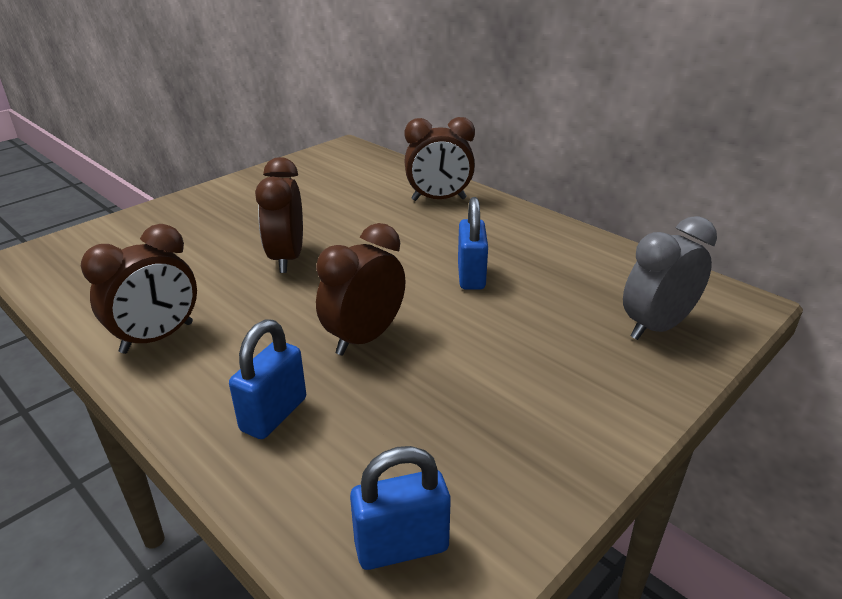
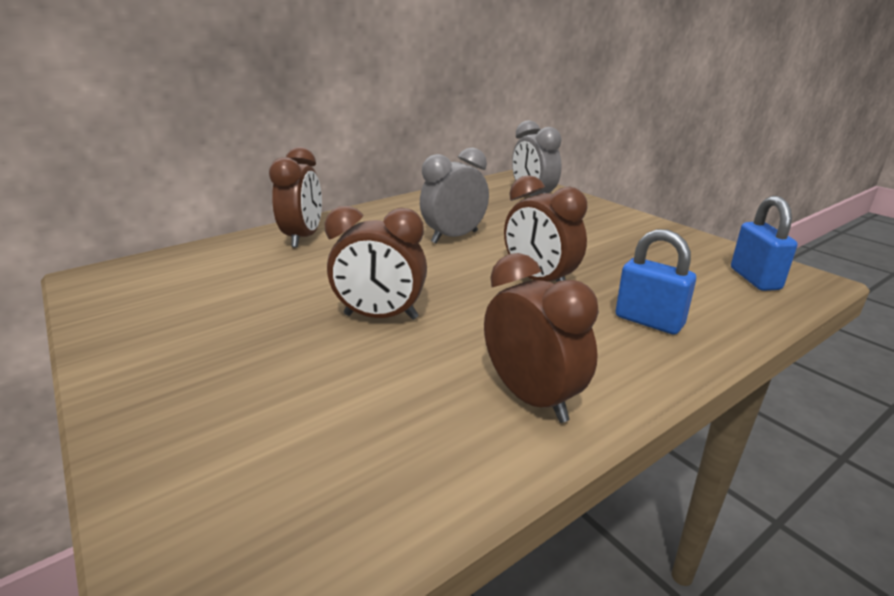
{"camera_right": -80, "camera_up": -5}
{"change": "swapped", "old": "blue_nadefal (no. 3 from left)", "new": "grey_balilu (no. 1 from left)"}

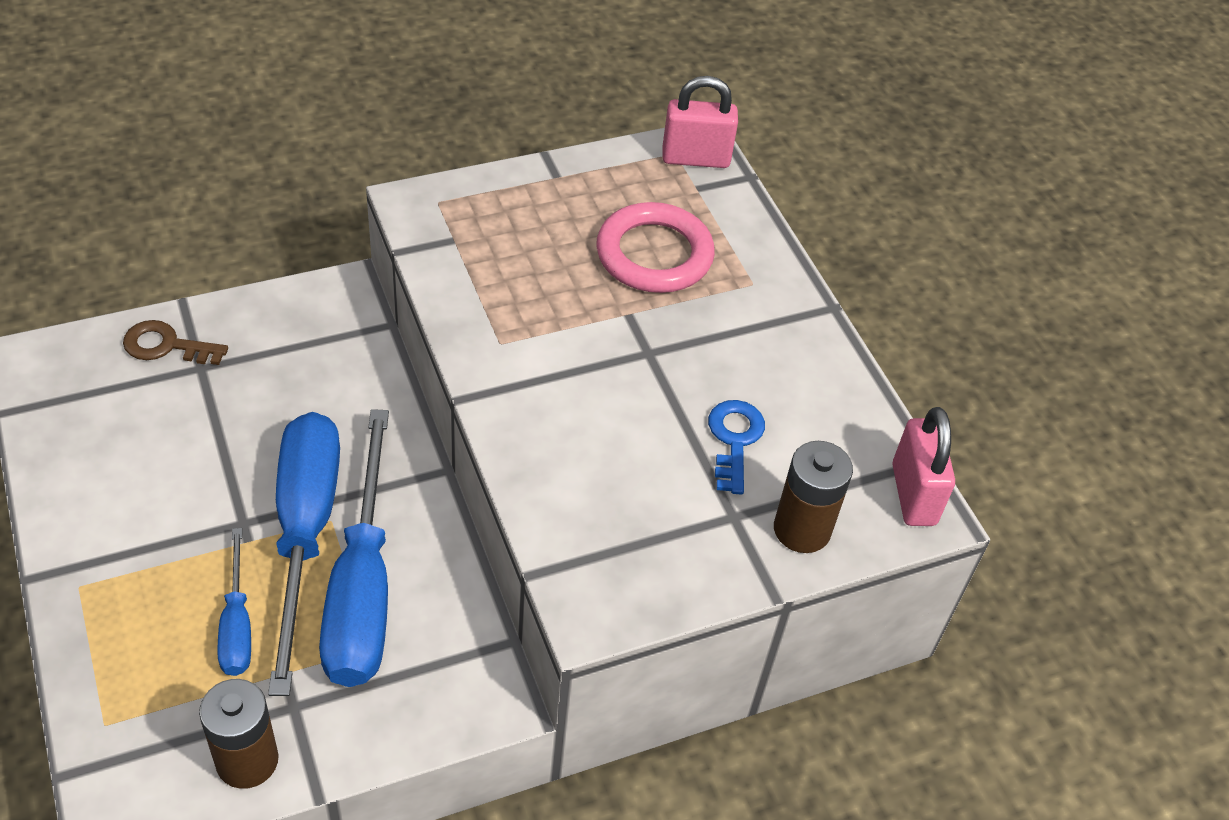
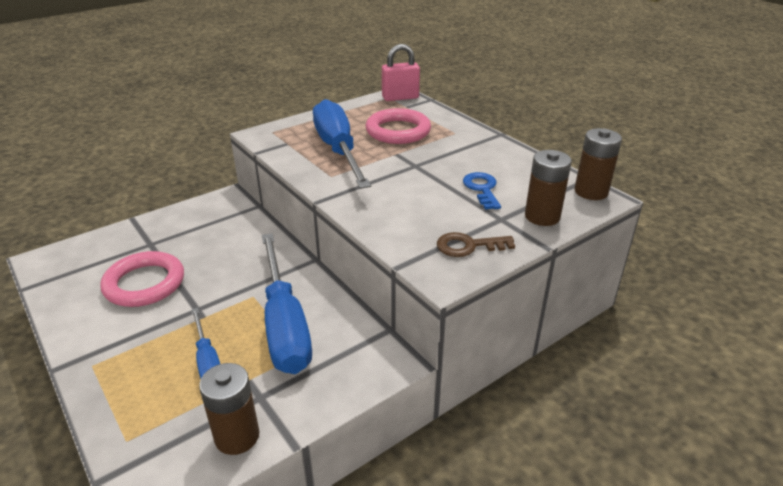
{"camera_right": -10, "camera_up": -15}
{"change": "shifted", "old": "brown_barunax"}
{"change": "shifted", "old": "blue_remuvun (no. 2 from left in the first image)", "new": "blue_remuvun (no. 3 from left)"}
{"change": "swapped", "old": "pink_nadefal (no. 2 from left)", "new": "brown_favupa (no. 3 from left)"}
{"change": "new", "new": "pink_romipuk (no. 1 from left)"}

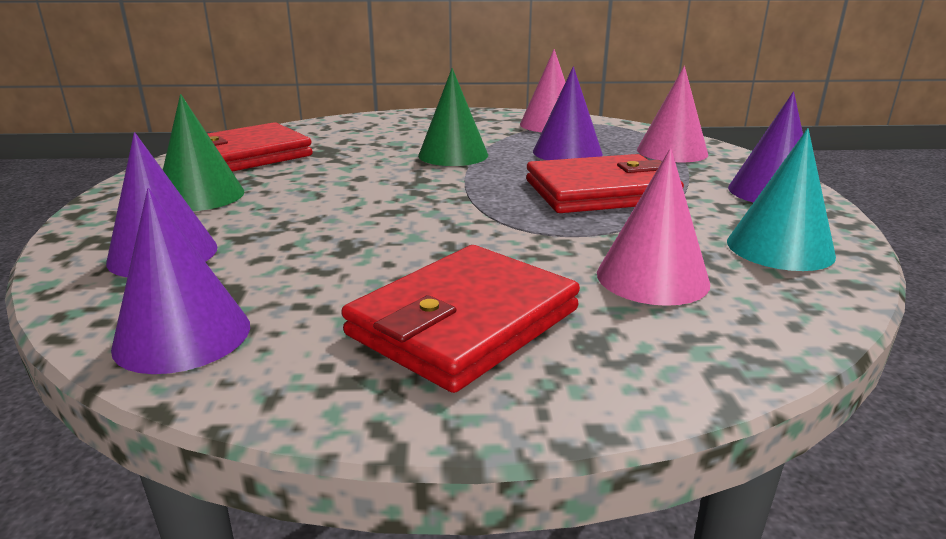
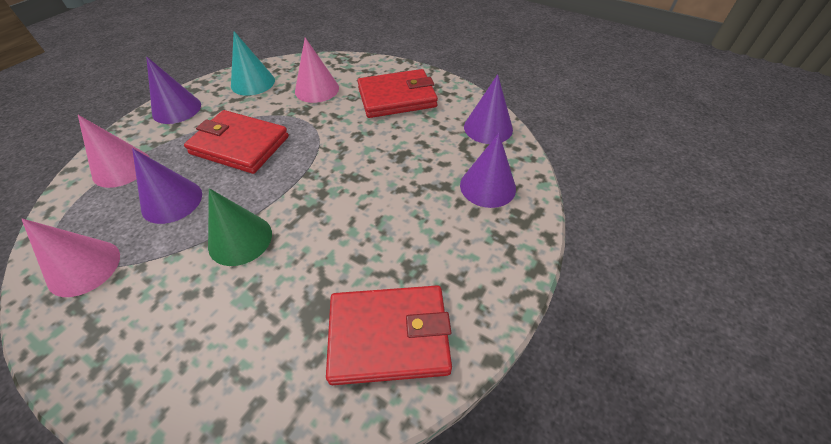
{"camera_right": -145, "camera_up": 25}
{"change": "gone", "old": "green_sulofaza (no. 1 from left)"}

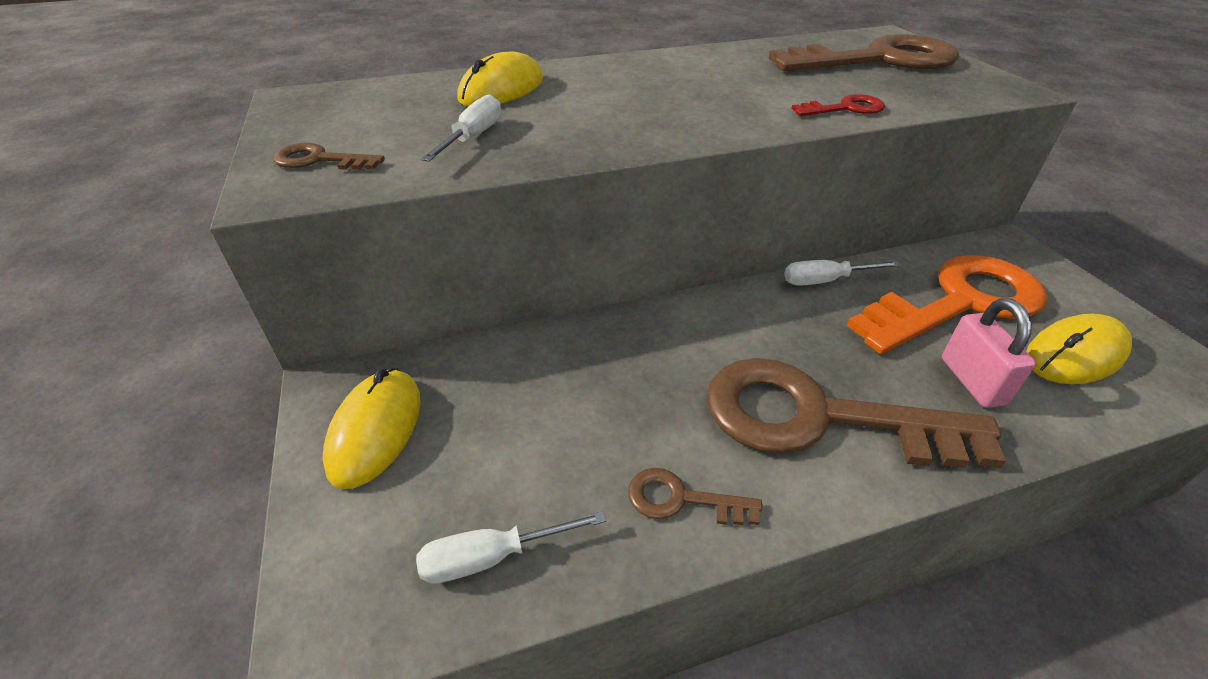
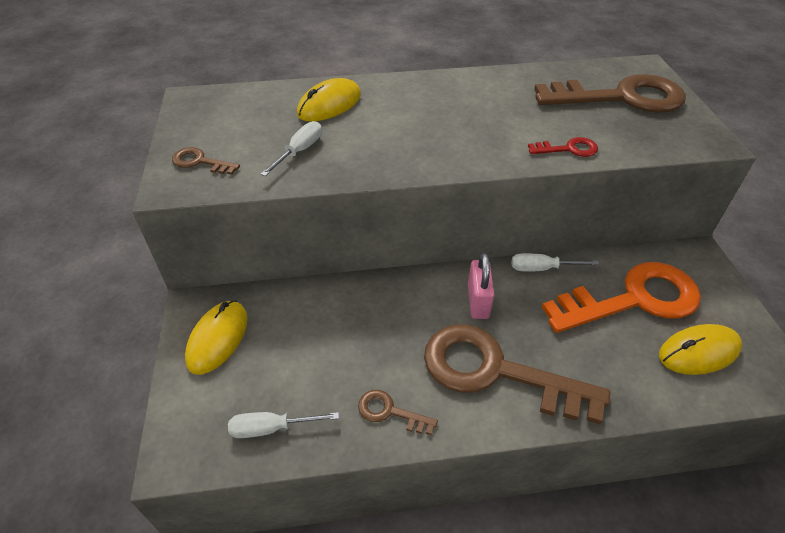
{"camera_right": 10, "camera_up": 5}
{"change": "shifted", "old": "pink_nadefal"}

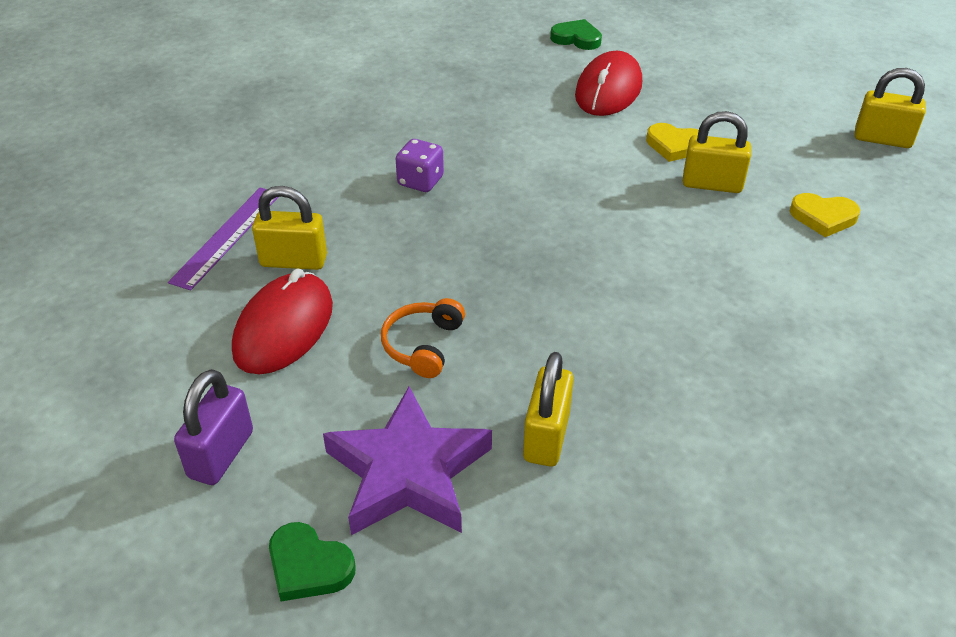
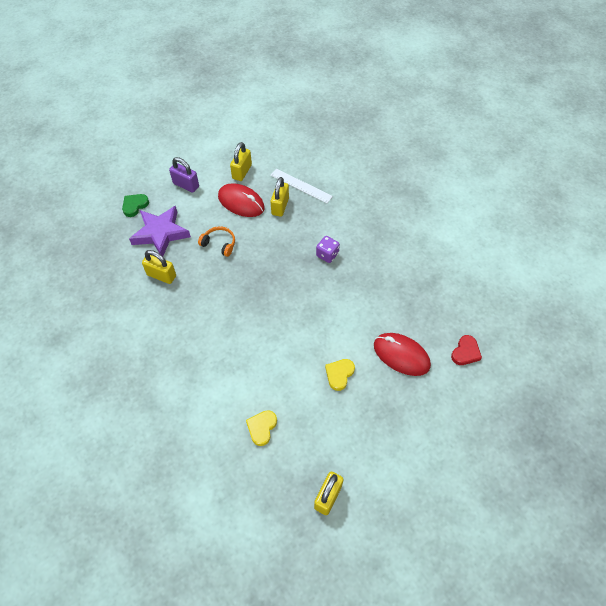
{"camera_right": 100, "camera_up": 15}
{"change": "repainted", "old": "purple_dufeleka", "new": "white_dufeleka"}
{"change": "repainted", "old": "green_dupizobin (no. 2 from left)", "new": "red_dupizobin"}
{"change": "shifted", "old": "yellow_nadefal (no. 3 from left in the first image)", "new": "yellow_nadefal (no. 2 from left)"}

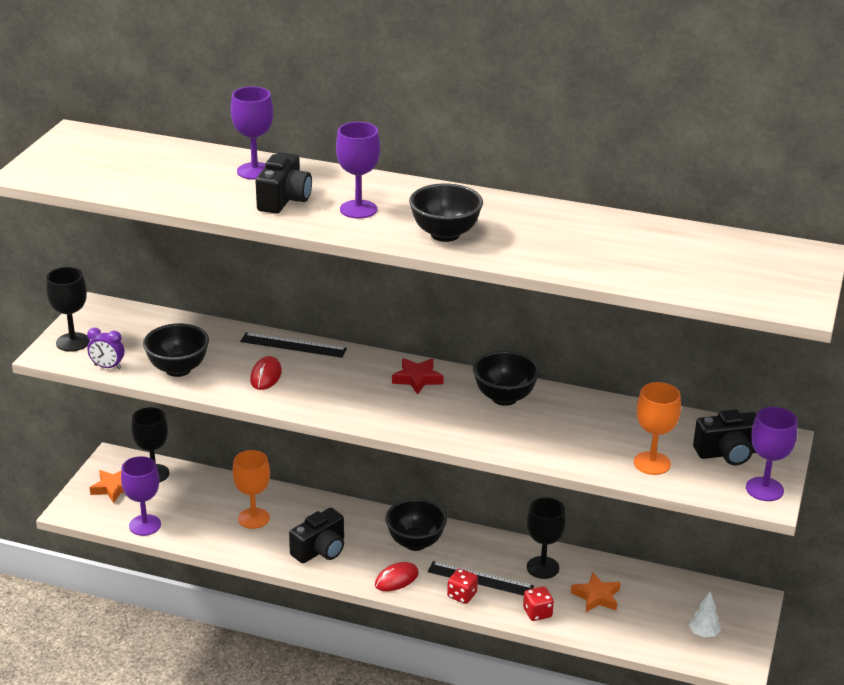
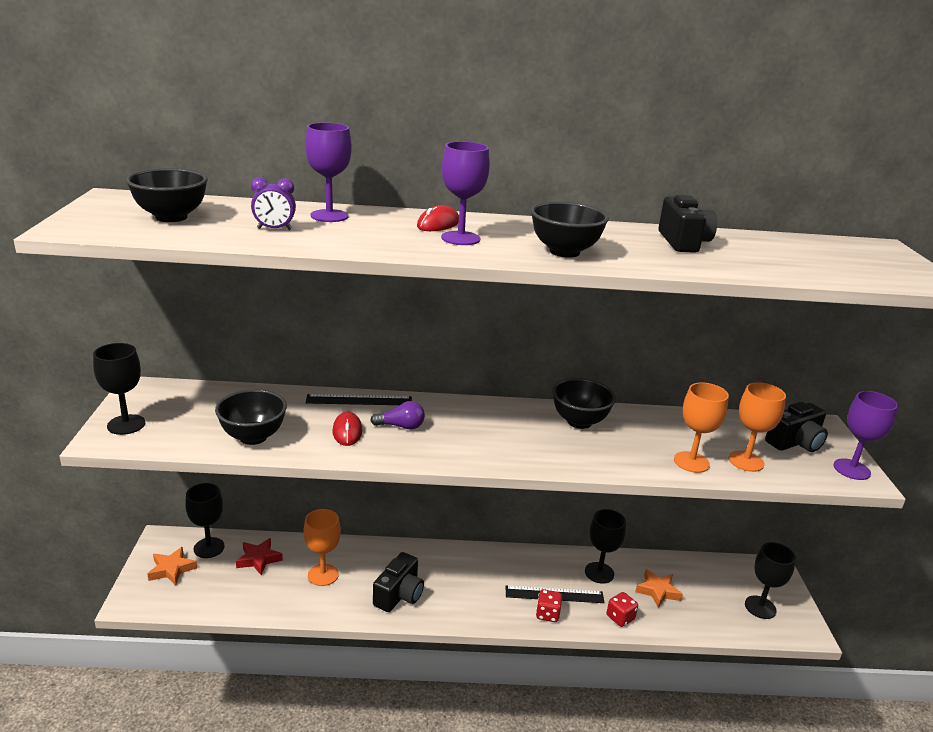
{"camera_right": -20, "camera_up": -5}
{"change": "shifted", "old": "purple_balilu"}
{"change": "gone", "old": "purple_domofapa (no. 1 from left)"}
{"change": "shifted", "old": "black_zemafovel (no. 1 from left in the first image)", "new": "black_zemafovel (no. 2 from left)"}
{"change": "shifted", "old": "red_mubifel (no. 2 from left)"}
{"change": "shifted", "old": "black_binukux (no. 2 from left in the first image)", "new": "black_binukux (no. 1 from left)"}
{"change": "shifted", "old": "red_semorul"}
{"change": "swapped", "old": "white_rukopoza", "new": "black_domofapa (no. 4 from left)"}
{"change": "new", "new": "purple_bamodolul"}
{"change": "new", "new": "orange_domofapa (no. 2 from left)"}

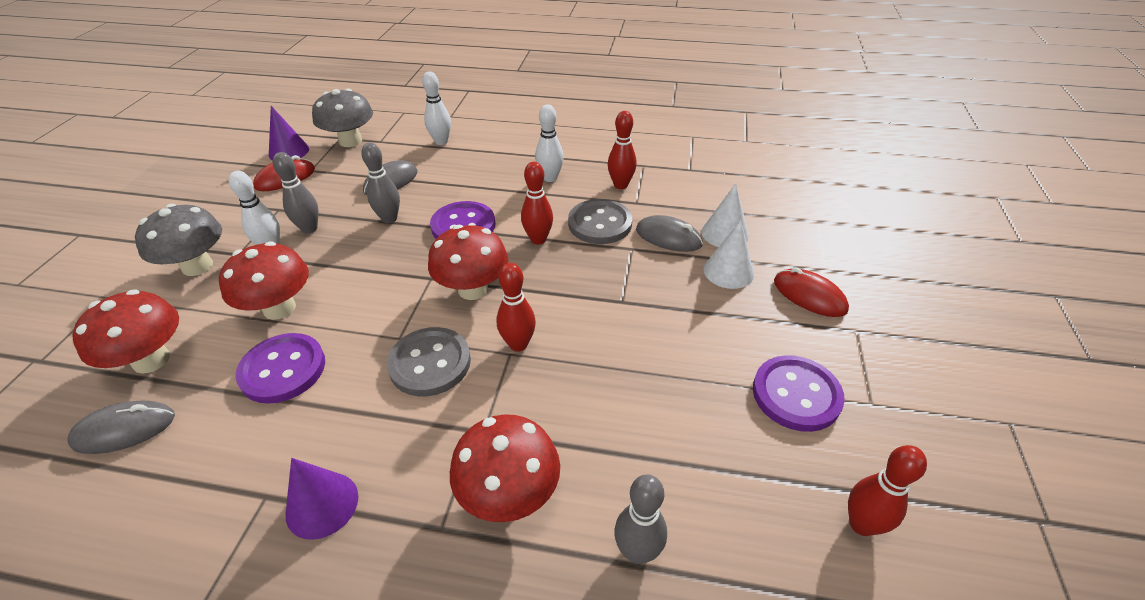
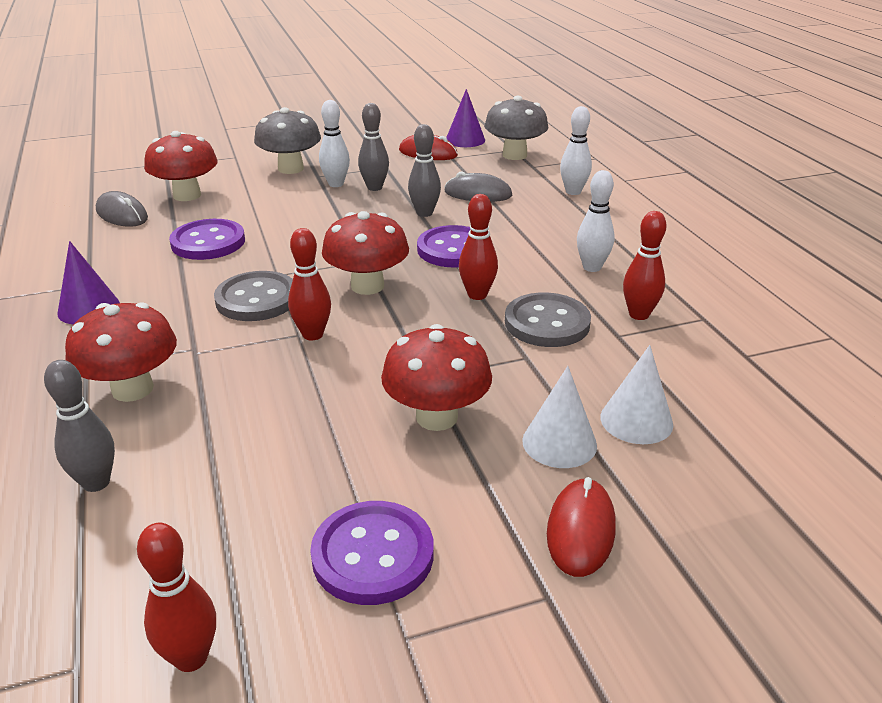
{"camera_right": 60, "camera_up": -10}
{"change": "shifted", "old": "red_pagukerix (no. 2 from left in the first image)", "new": "red_pagukerix (no. 4 from left)"}
{"change": "gone", "old": "grey_mubifel (no. 3 from left)"}

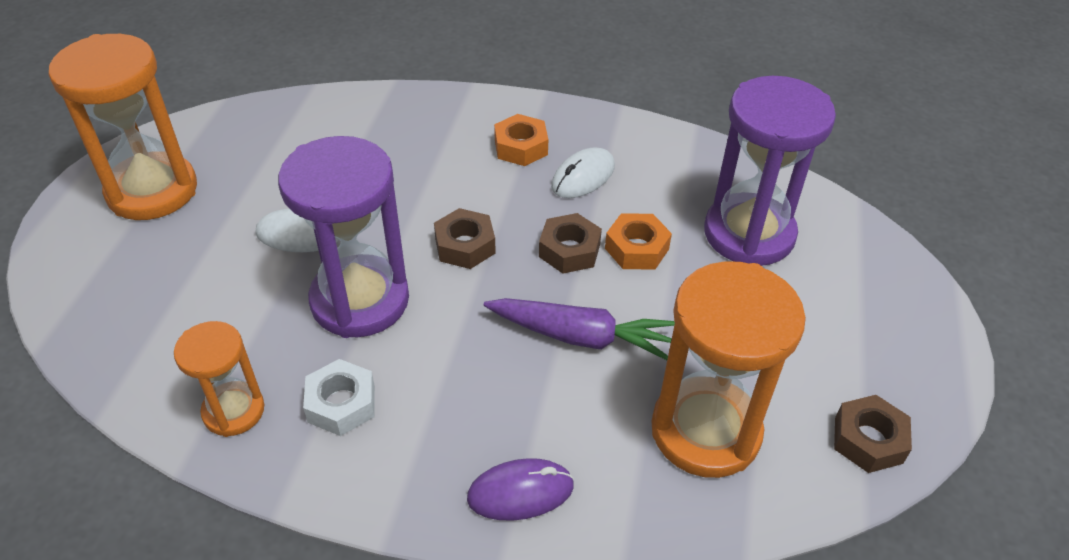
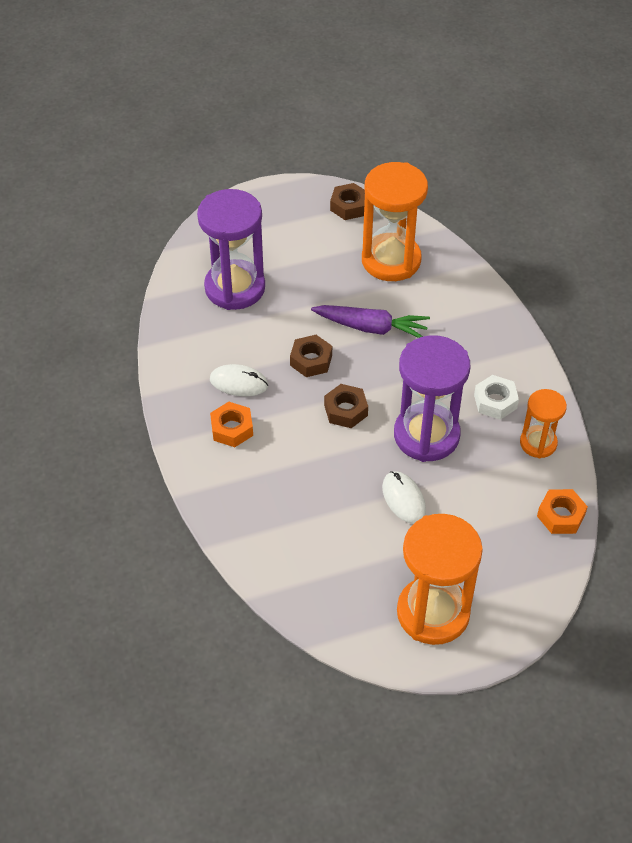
{"camera_right": -120, "camera_up": 5}
{"change": "gone", "old": "purple_mubifel"}
{"change": "rotated", "old": "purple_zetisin", "degrees": 120}
{"change": "shifted", "old": "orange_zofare (no. 2 from left)"}

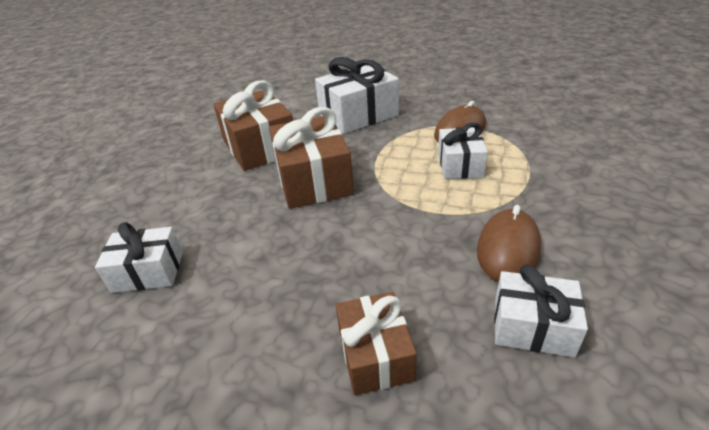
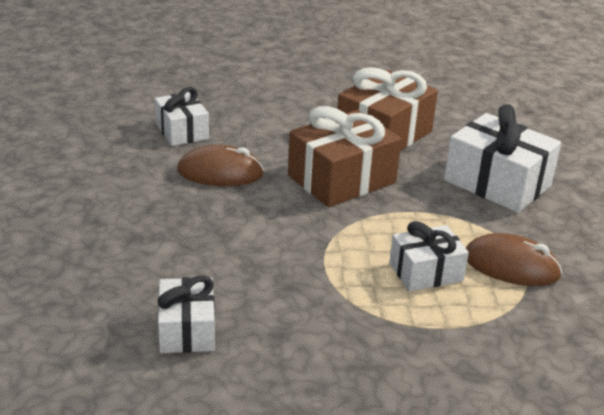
{"camera_right": 65, "camera_up": -5}
{"change": "gone", "old": "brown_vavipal (no. 3 from left)"}
{"change": "shifted", "old": "brown_mubifel (no. 2 from left in the first image)", "new": "brown_mubifel (no. 1 from left)"}

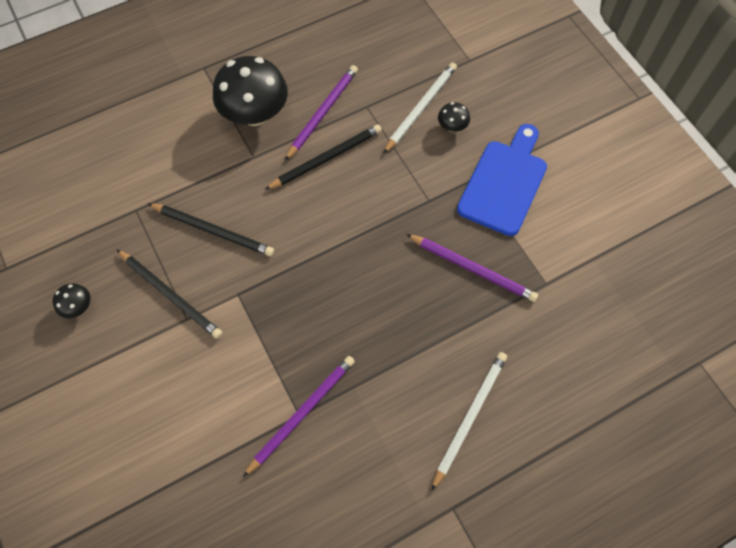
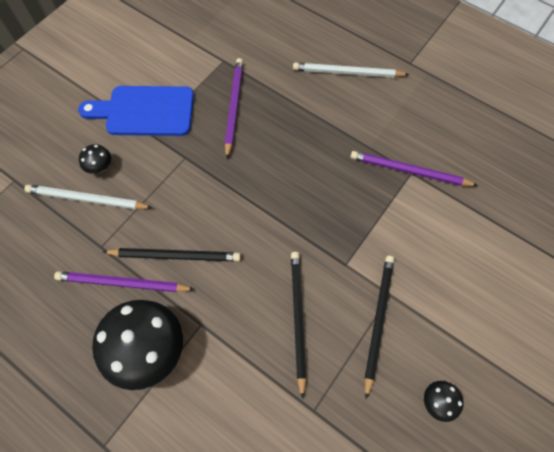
{"camera_right": -115, "camera_up": 0}
{"change": "rotated", "old": "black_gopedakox (no. 3 from left in the first image)", "degrees": 150}

